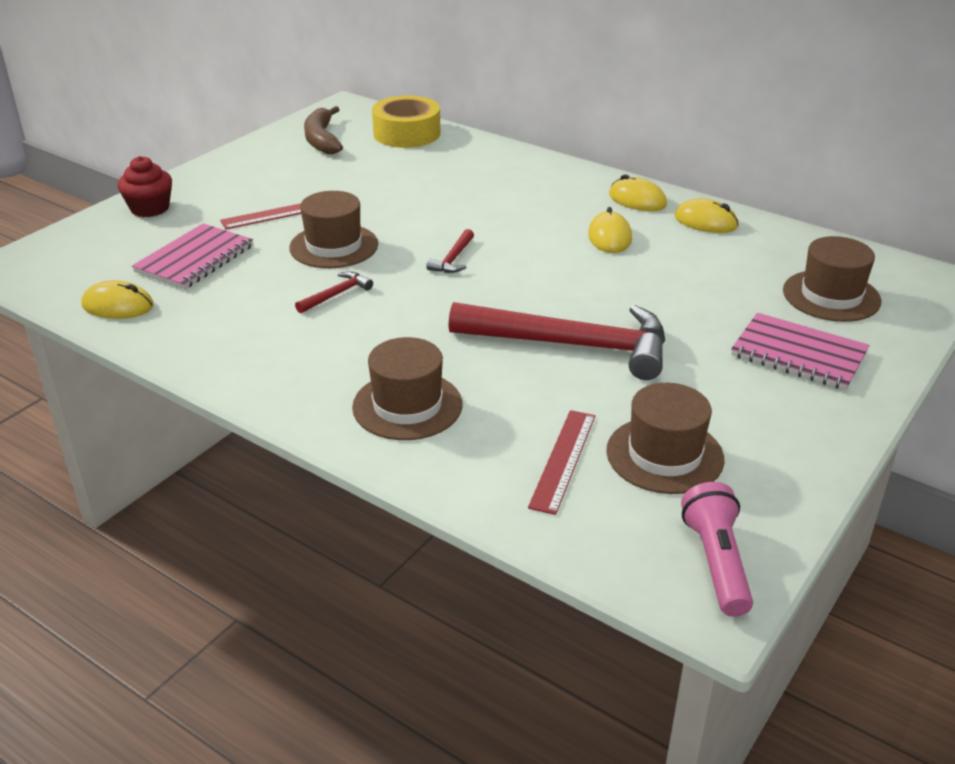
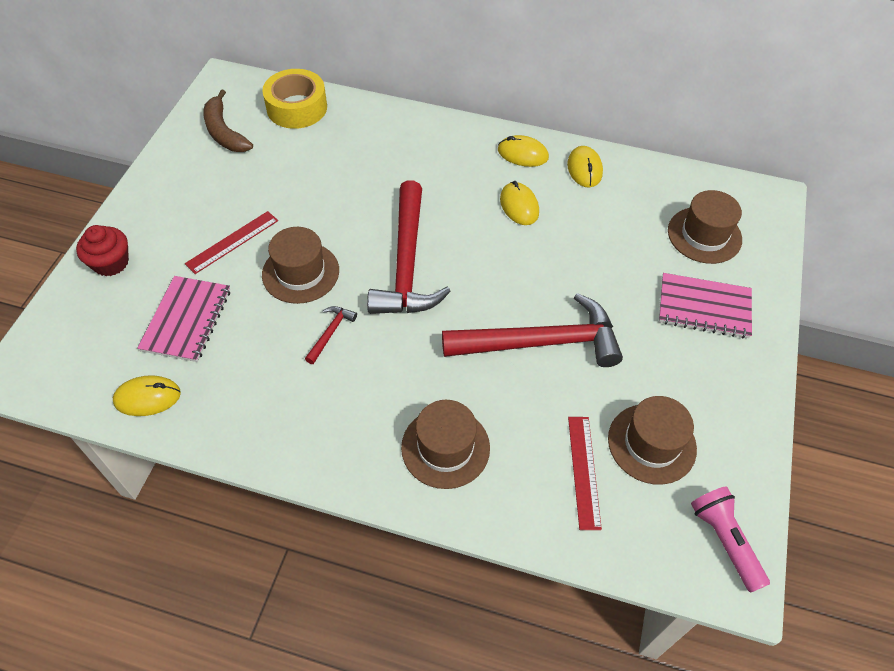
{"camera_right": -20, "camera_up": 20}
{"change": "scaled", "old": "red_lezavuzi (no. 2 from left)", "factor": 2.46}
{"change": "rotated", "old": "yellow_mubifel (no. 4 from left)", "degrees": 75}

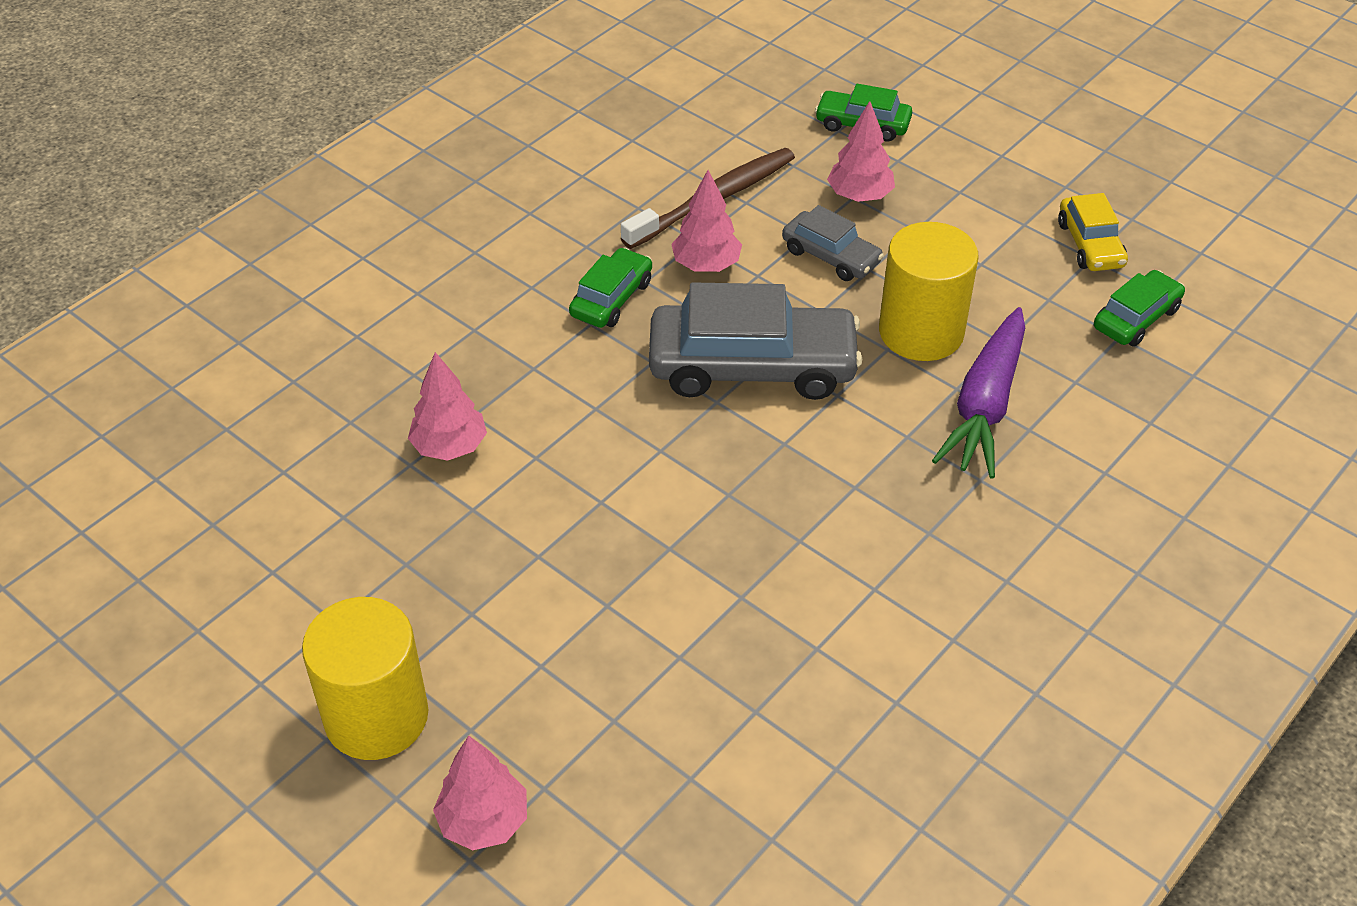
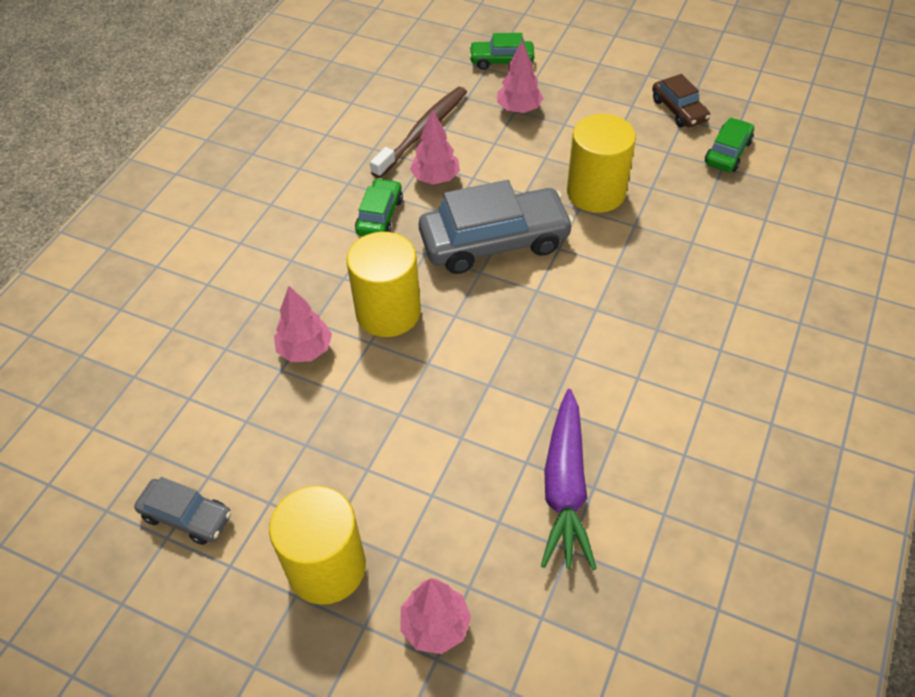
{"camera_right": -15, "camera_up": 5}
{"change": "shifted", "old": "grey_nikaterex (no. 2 from left in the first image)", "new": "grey_nikaterex (no. 1 from left)"}
{"change": "shifted", "old": "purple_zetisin"}
{"change": "repainted", "old": "yellow_nikaterex", "new": "brown_nikaterex"}
{"change": "new", "new": "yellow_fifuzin (no. 2 from left)"}

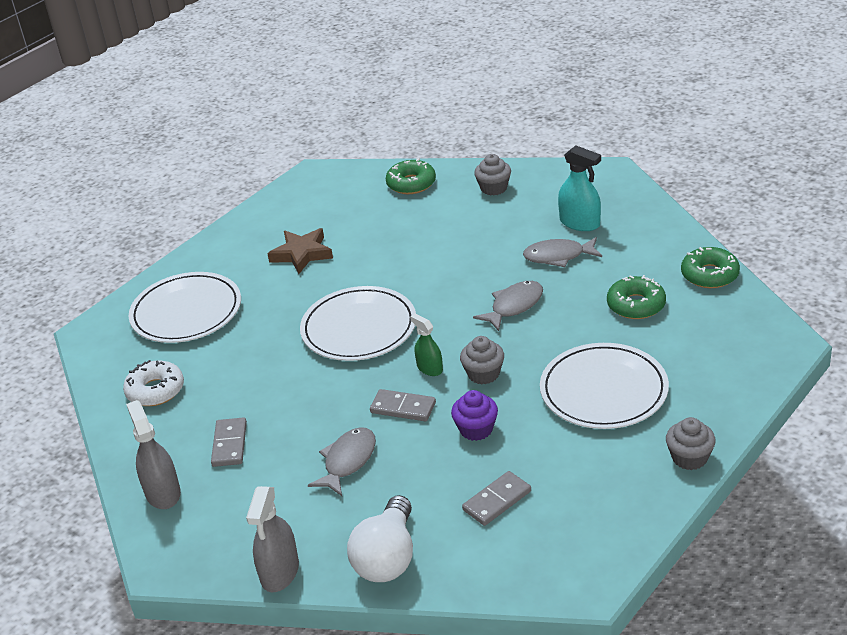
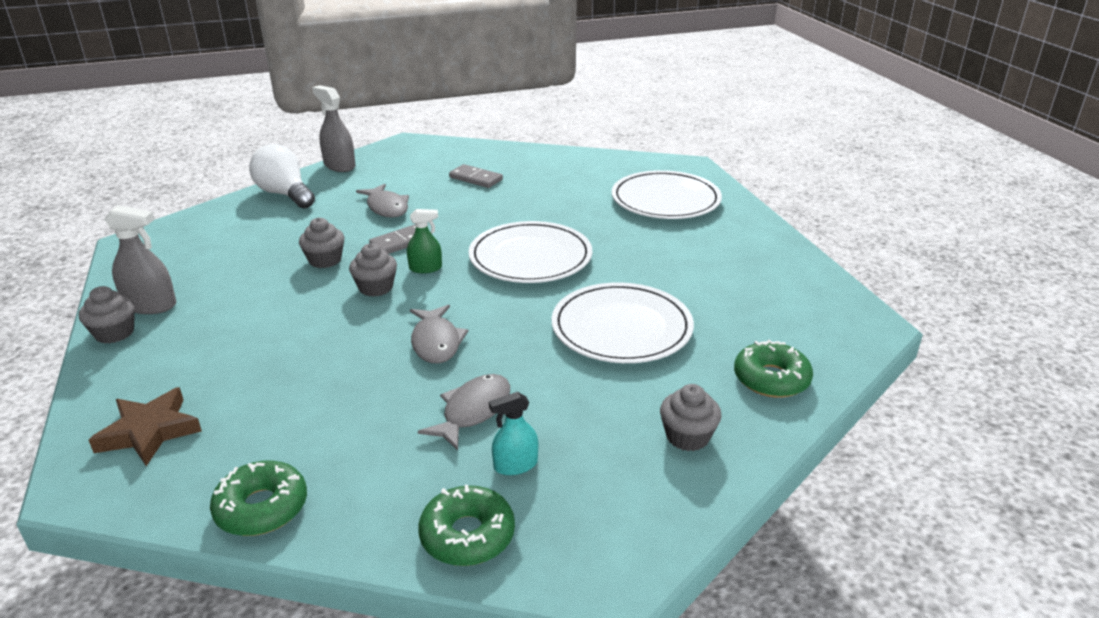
{"camera_right": 120, "camera_up": -5}
{"change": "gone", "old": "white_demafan"}
{"change": "shifted", "old": "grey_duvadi (no. 1 from left)"}
{"change": "shifted", "old": "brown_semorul"}
{"change": "repainted", "old": "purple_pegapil", "new": "grey_pegapil (no. 2 from left)"}
{"change": "gone", "old": "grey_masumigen (no. 3 from left)"}
{"change": "shifted", "old": "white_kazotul (no. 3 from left in the first image)", "new": "white_kazotul (no. 2 from left)"}
{"change": "scaled", "old": "turquoise_duvadi", "factor": 0.64}
{"change": "shifted", "old": "green_demafan (no. 2 from left)"}

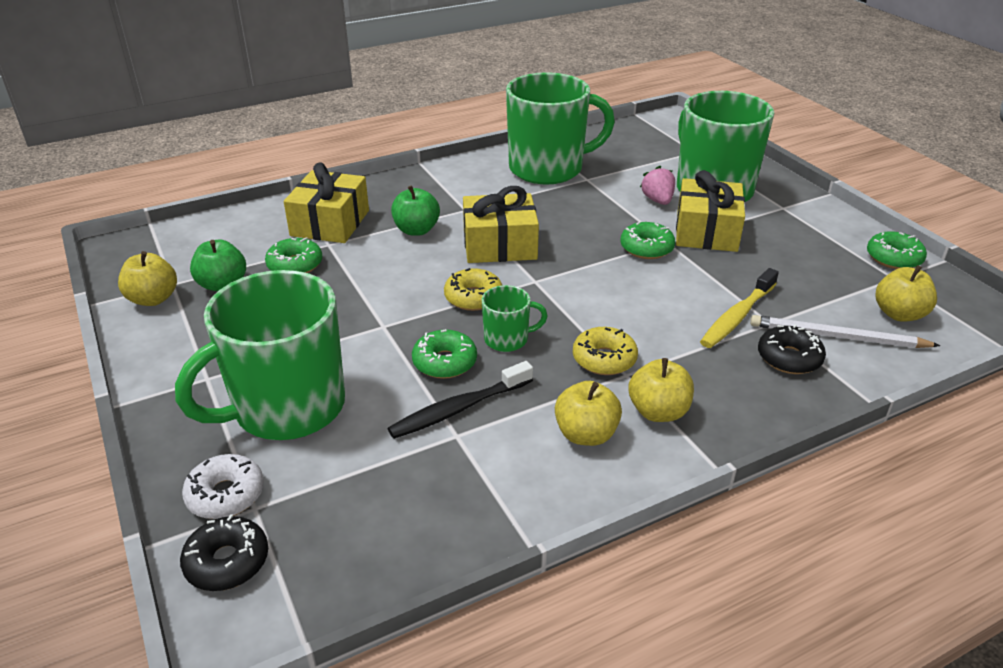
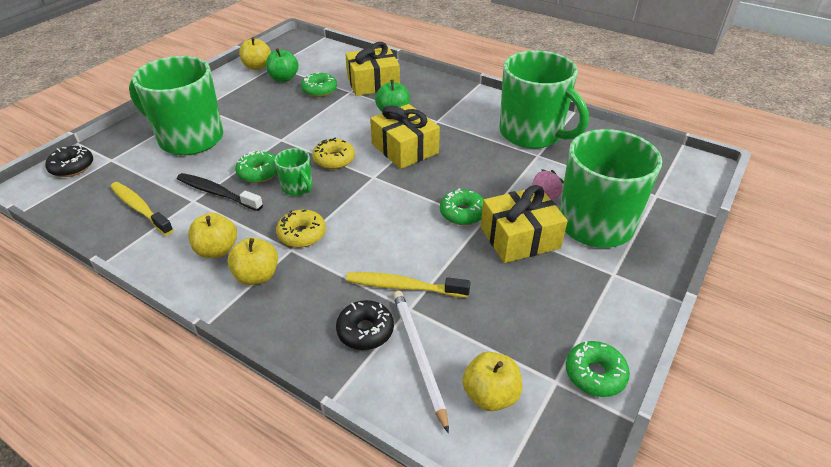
{"camera_right": 60, "camera_up": 5}
{"change": "gone", "old": "white_demafan"}
{"change": "new", "new": "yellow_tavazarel (no. 1 from left)"}

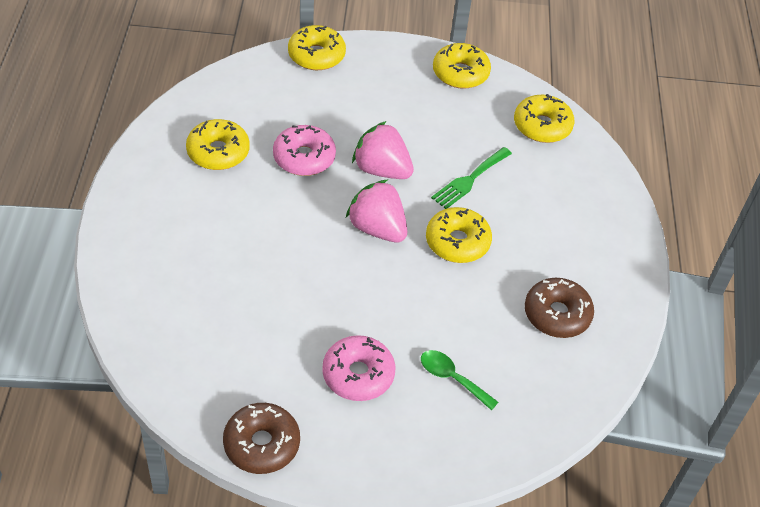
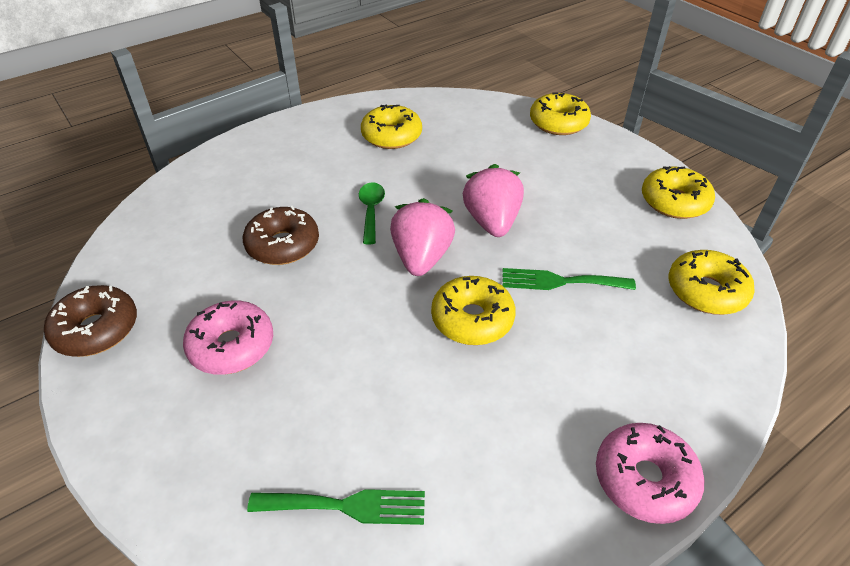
{"camera_right": 55, "camera_up": -5}
{"change": "shifted", "old": "pink_demafan (no. 1 from left in the first image)", "new": "pink_demafan (no. 2 from left)"}
{"change": "shifted", "old": "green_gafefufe"}
{"change": "shifted", "old": "brown_demafan (no. 2 from left)"}
{"change": "new", "new": "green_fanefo (no. 1 from left)"}

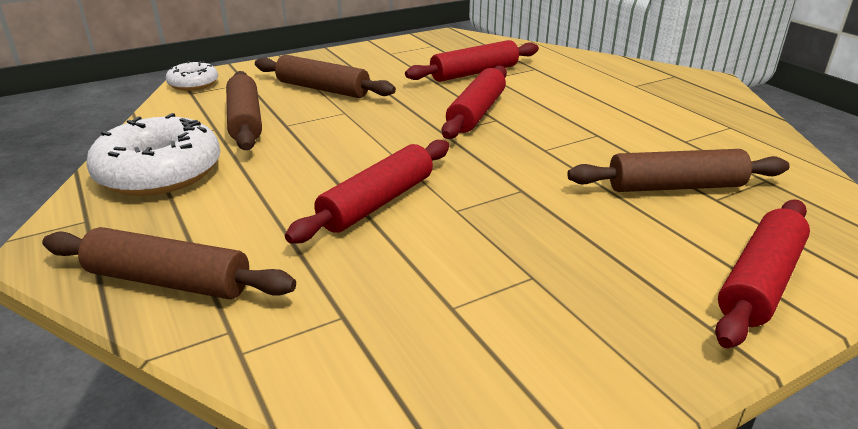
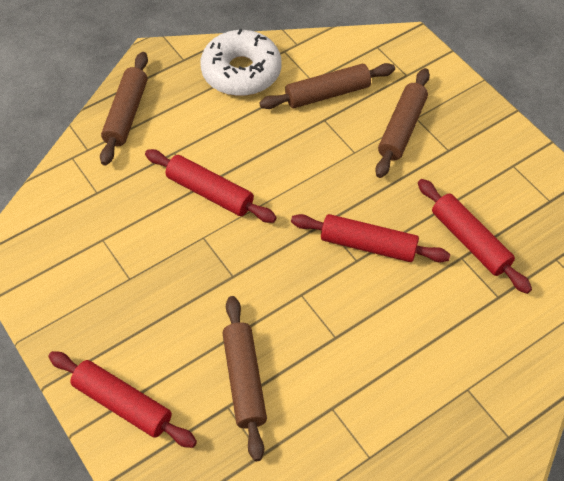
{"camera_right": 85, "camera_up": 25}
{"change": "gone", "old": "white_demafan (no. 2 from left)"}

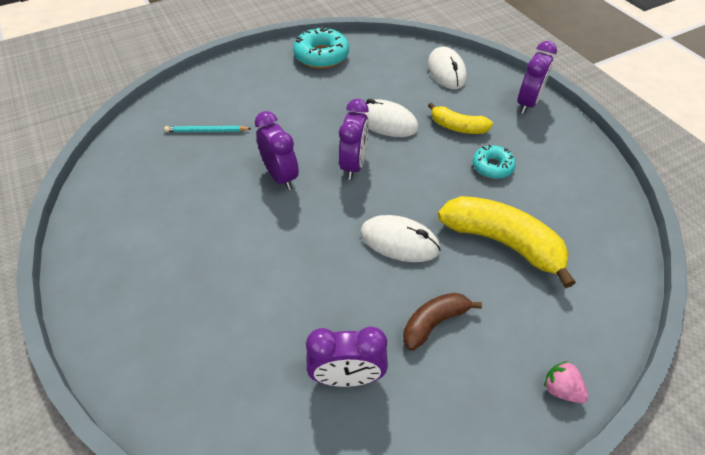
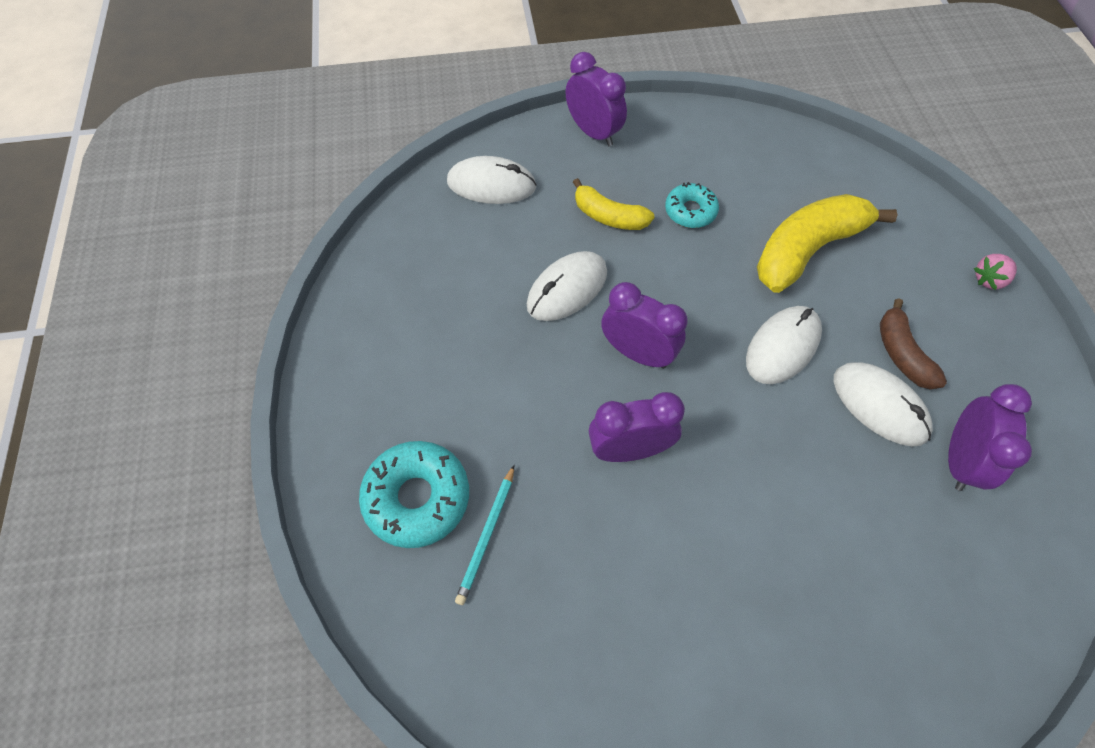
{"camera_right": -70, "camera_up": 10}
{"change": "shifted", "old": "turquoise_demafan (no. 1 from left)"}
{"change": "rotated", "old": "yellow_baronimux (no. 1 from left)", "degrees": 75}
{"change": "new", "new": "white_mubifel (no. 4 from left)"}

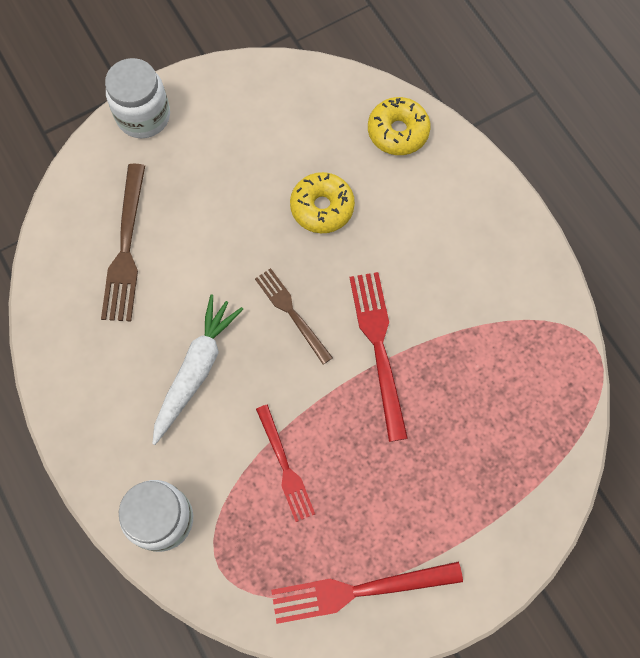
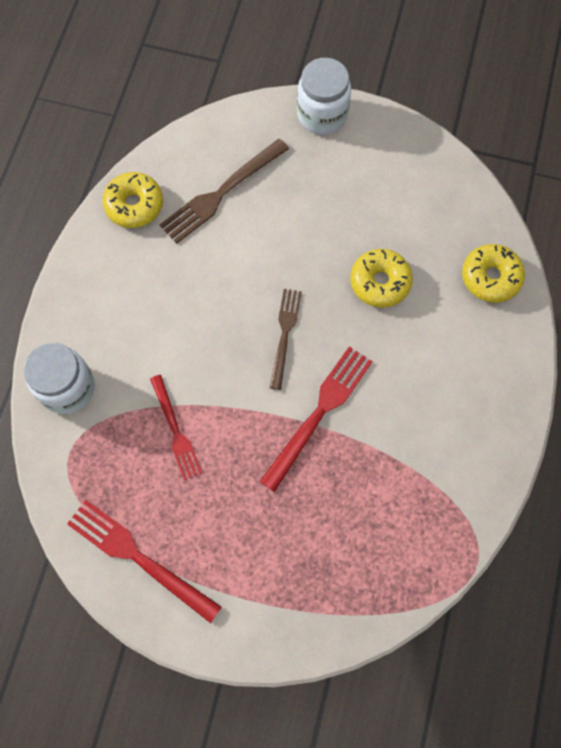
{"camera_right": 45, "camera_up": 0}
{"change": "gone", "old": "white_zetisin"}
{"change": "rotated", "old": "red_fanefo (no. 1 from left in the first image)", "degrees": -45}
{"change": "new", "new": "yellow_demafan (no. 1 from left)"}

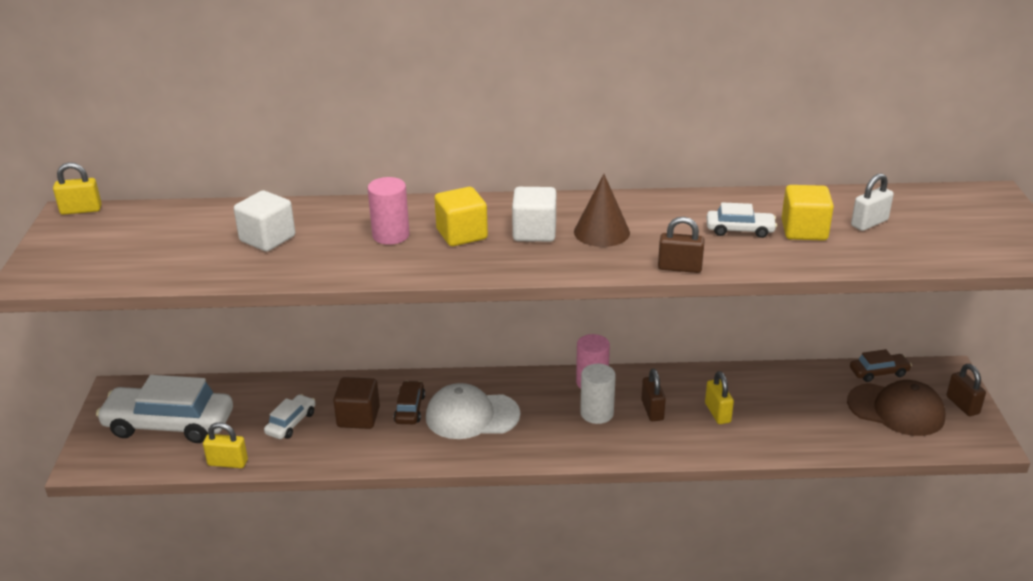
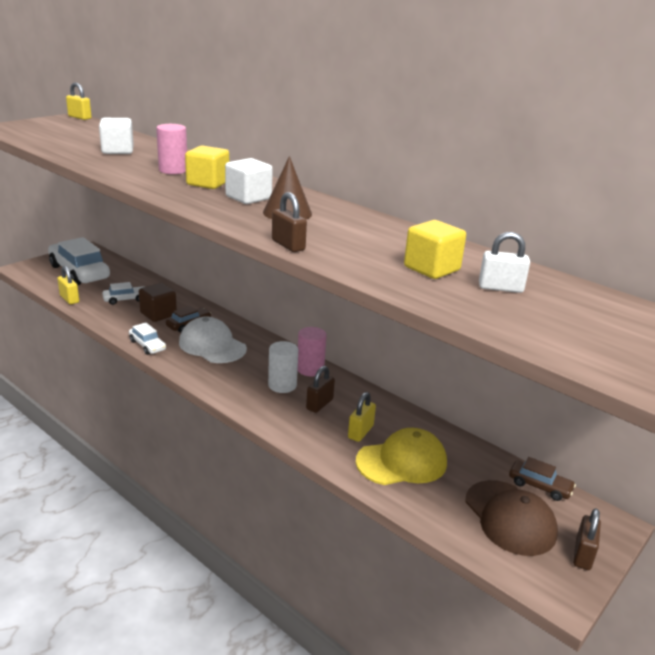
{"camera_right": 40, "camera_up": -5}
{"change": "shifted", "old": "white_nikaterex (no. 3 from left)"}
{"change": "new", "new": "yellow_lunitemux"}

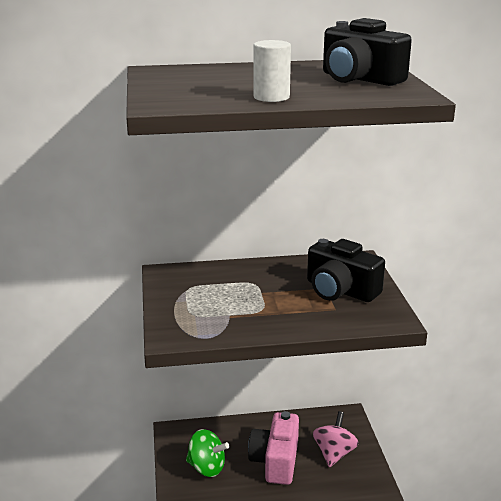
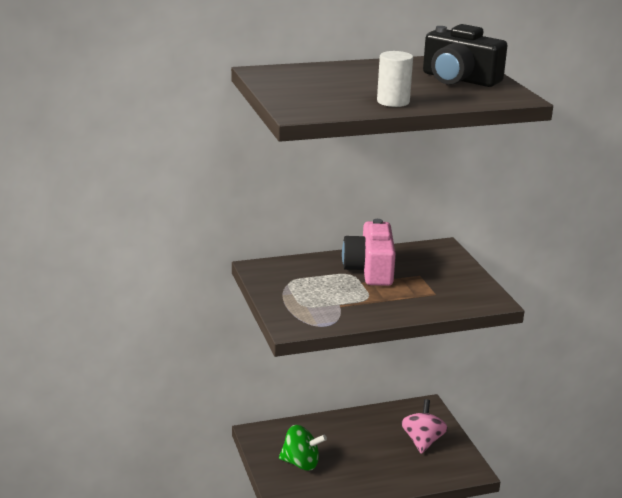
{"camera_right": -10, "camera_up": 0}
{"change": "shifted", "old": "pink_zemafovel"}
{"change": "gone", "old": "black_zemafovel (no. 1 from left)"}

